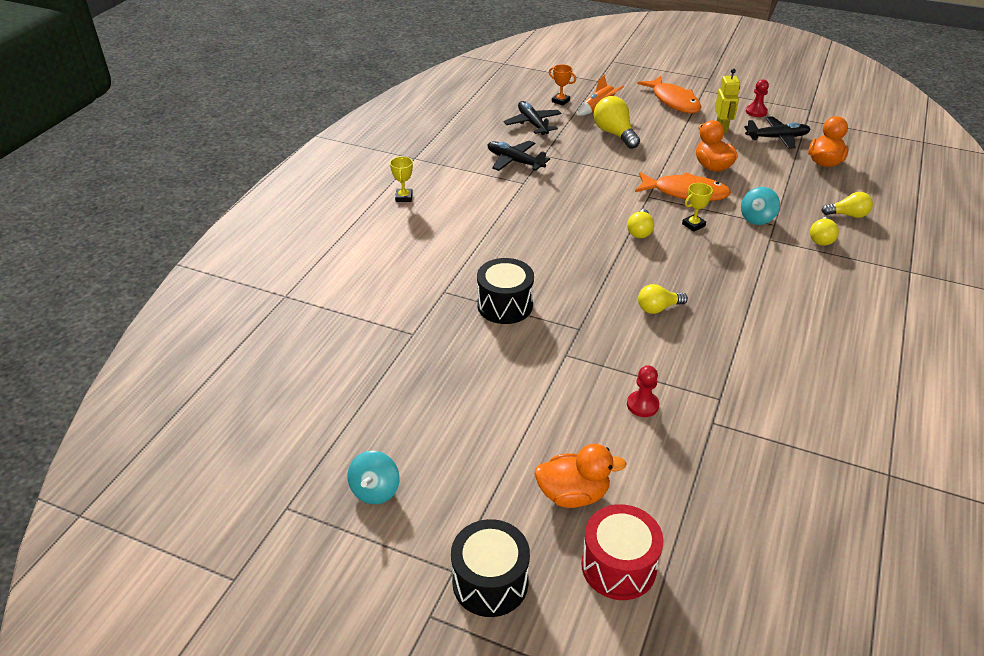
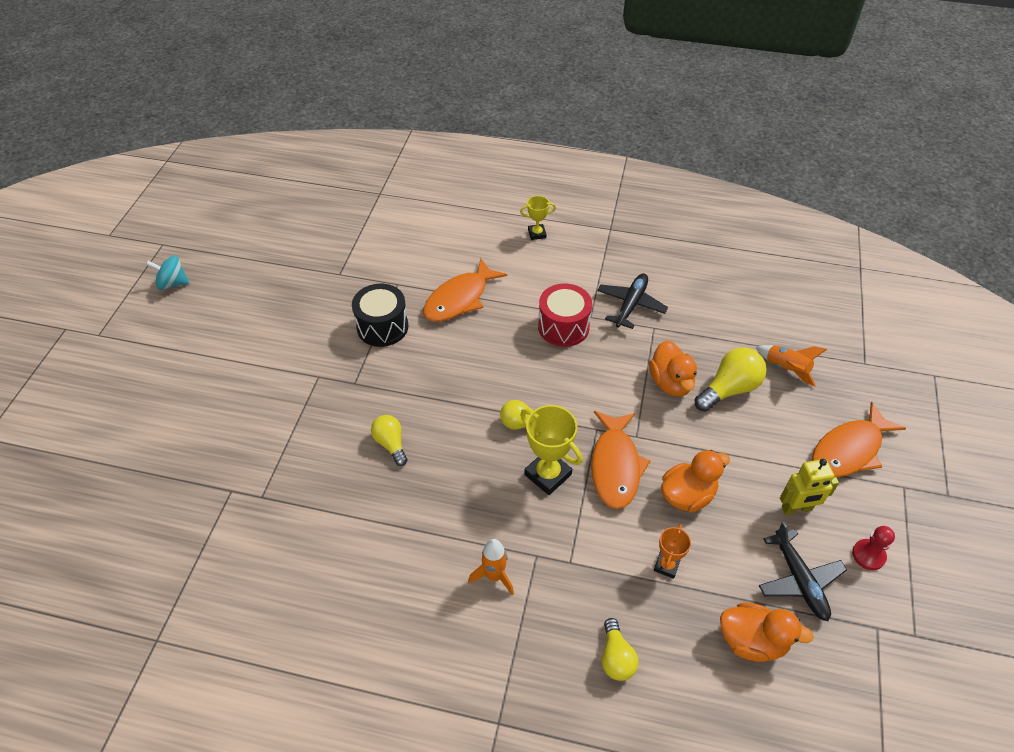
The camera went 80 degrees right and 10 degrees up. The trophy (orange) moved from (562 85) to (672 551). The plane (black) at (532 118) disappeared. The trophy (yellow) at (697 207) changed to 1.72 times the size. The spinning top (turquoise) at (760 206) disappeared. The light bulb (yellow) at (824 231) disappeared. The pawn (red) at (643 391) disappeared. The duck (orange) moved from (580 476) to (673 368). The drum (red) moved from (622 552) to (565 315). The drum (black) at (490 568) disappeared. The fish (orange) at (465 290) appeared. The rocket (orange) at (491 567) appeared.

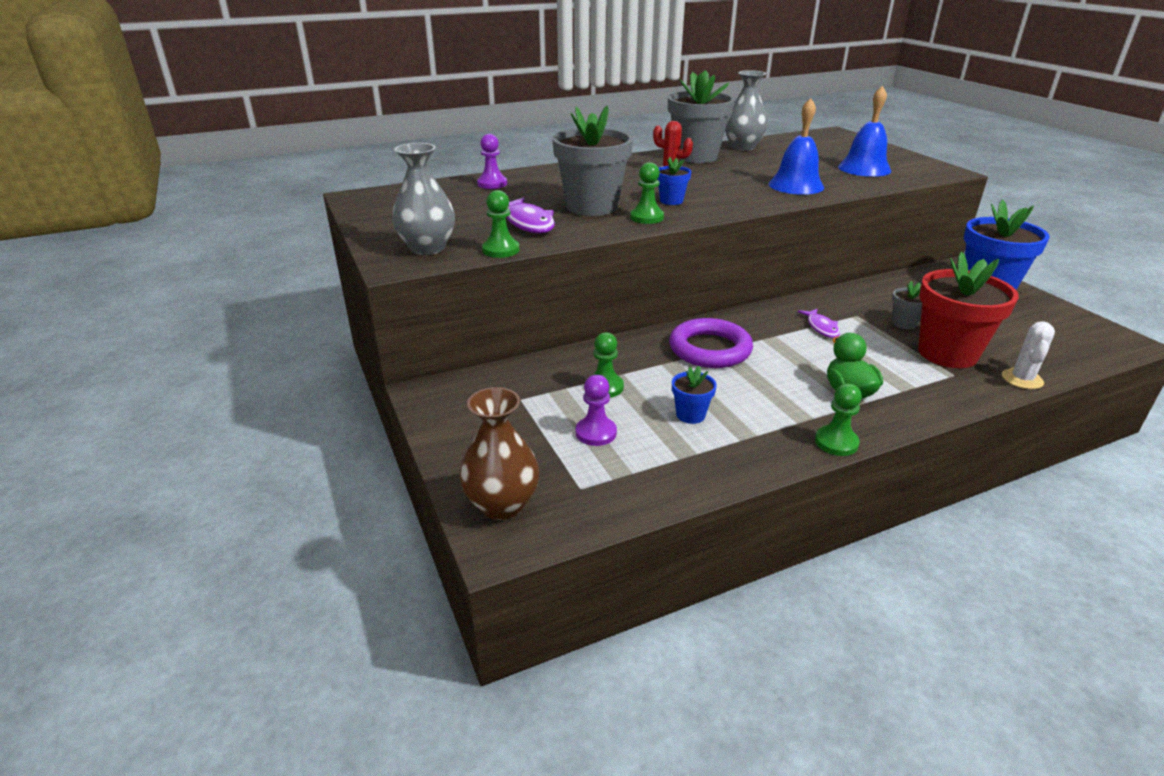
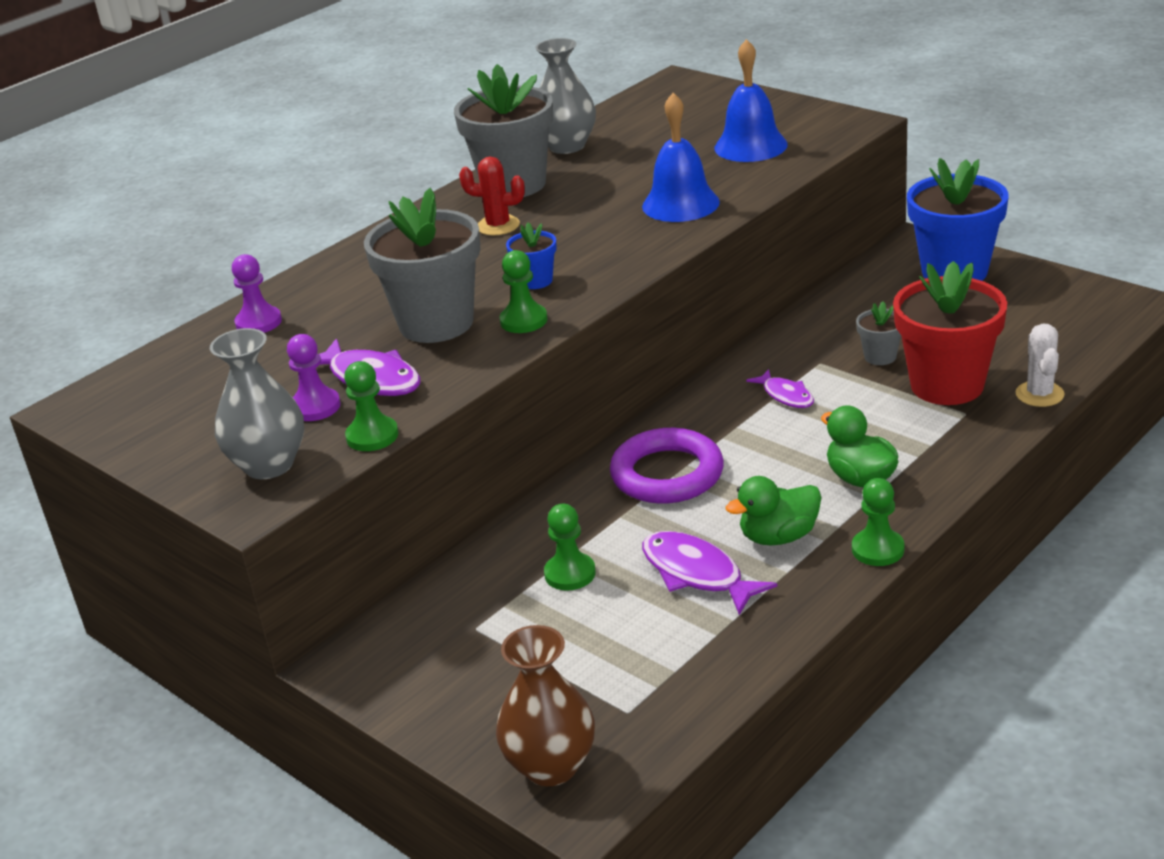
The camera went 20 degrees left and 0 degrees up. The flower pot (blue) at (694 395) was replaced by the fish (purple) at (709 573). The pawn (purple) moved from (596 410) to (314 377). The duck (green) at (773 511) appeared.

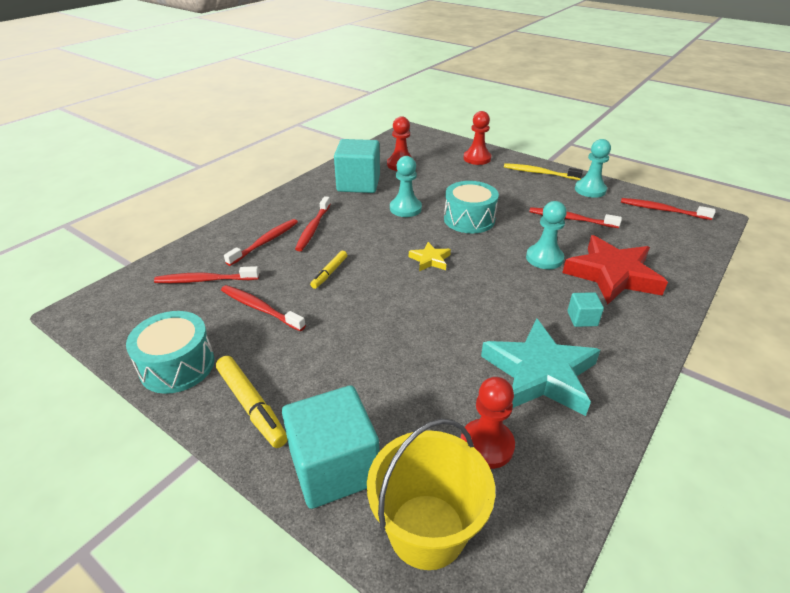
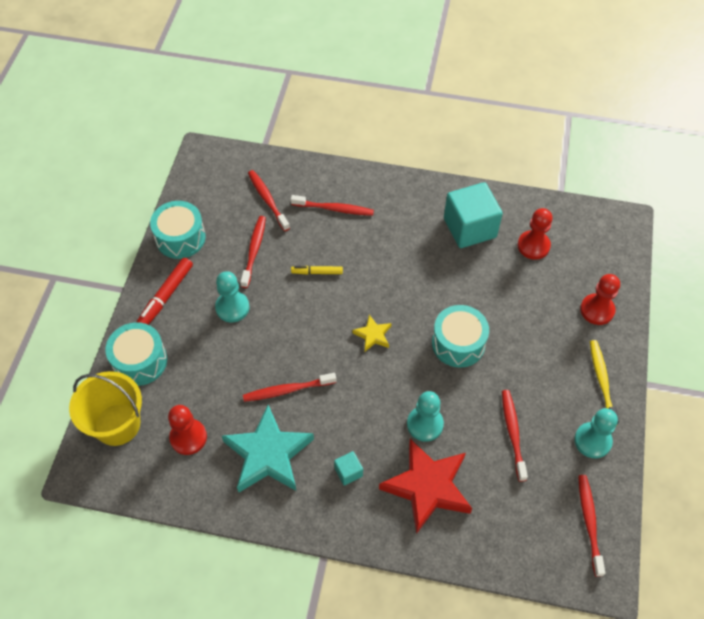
The camera went 65 degrees right and 20 degrees up. The pawn (turquoise) moved from (406 186) to (232 297). The toothbrush (red) moved from (313 223) to (289 387). The marker (yellow) at (251 402) became the marker (red) at (165 291). The cube (turquoise) at (330 447) was replaced by the drum (turquoise) at (136 354).

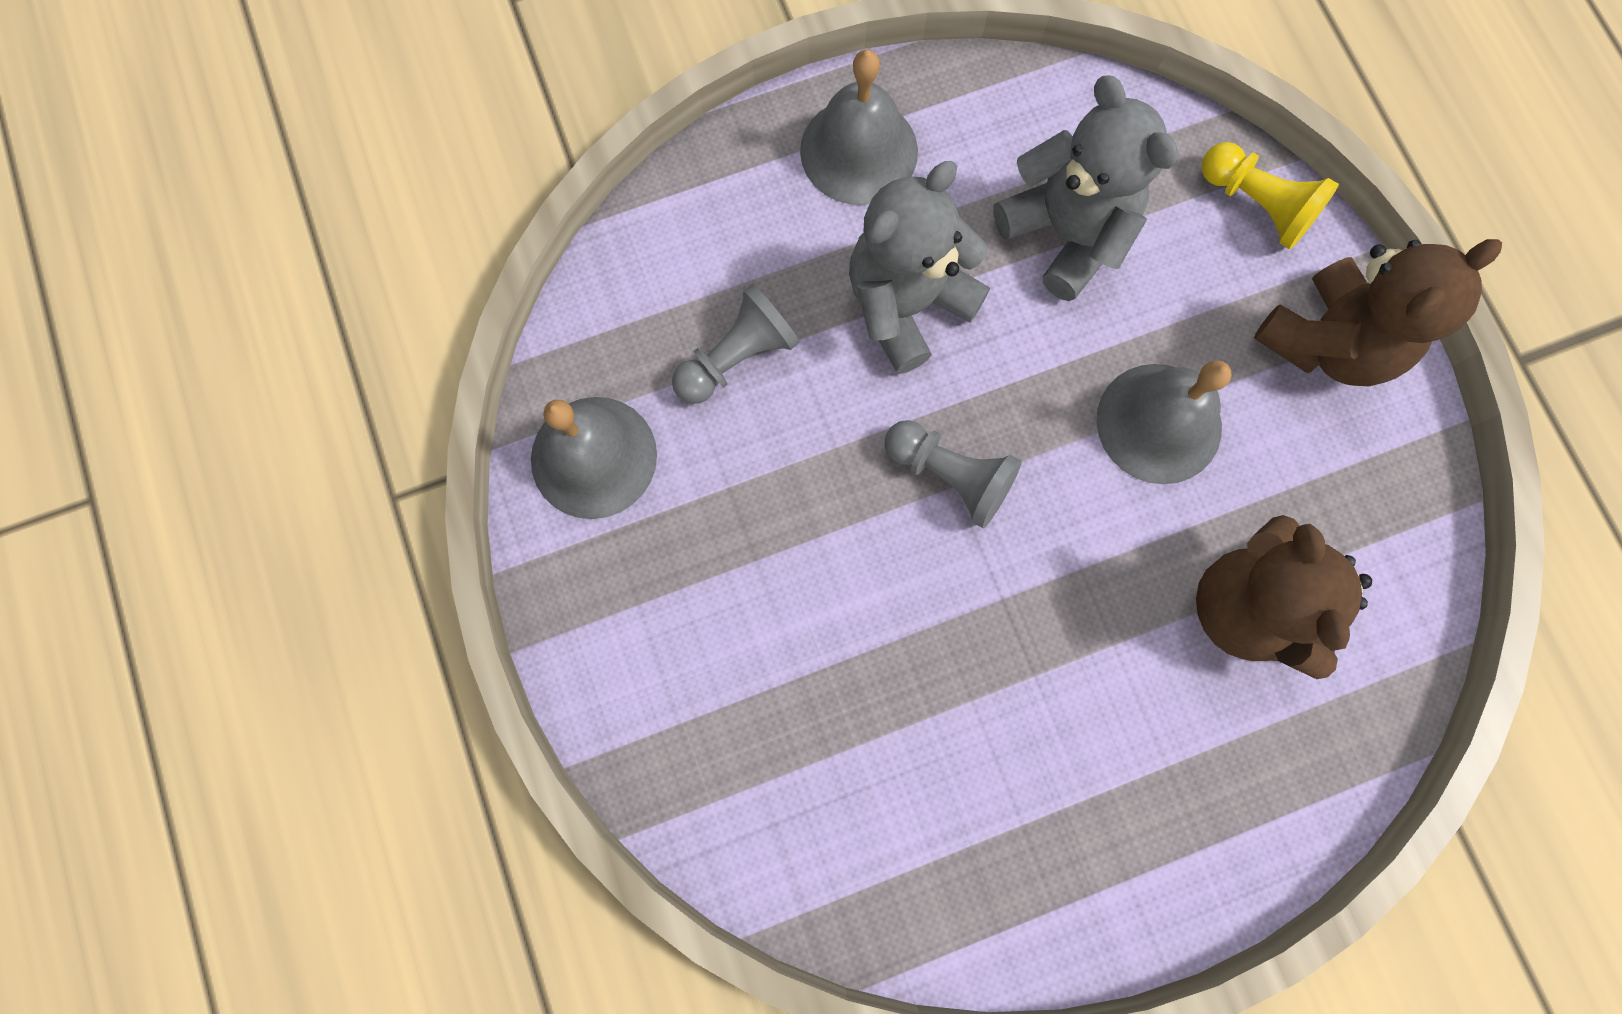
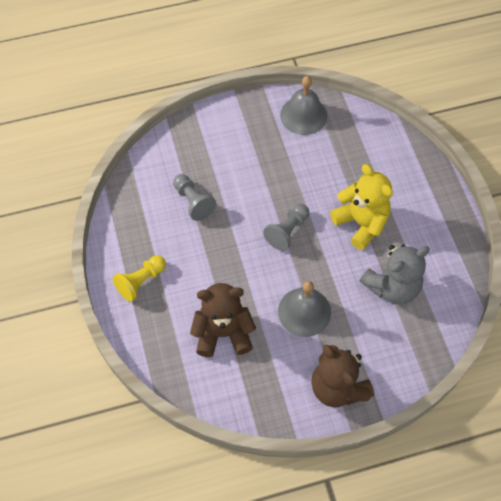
The camera went 95 degrees right and 15 degrees down. The bell (grey) at (859 127) disappeared. The pawn (yellow) moved from (1270 195) to (139 278). The teddy bear (grey) at (919 267) became the teddy bear (yellow) at (361 207). The pawn (grey) moved from (736 344) to (194 197).

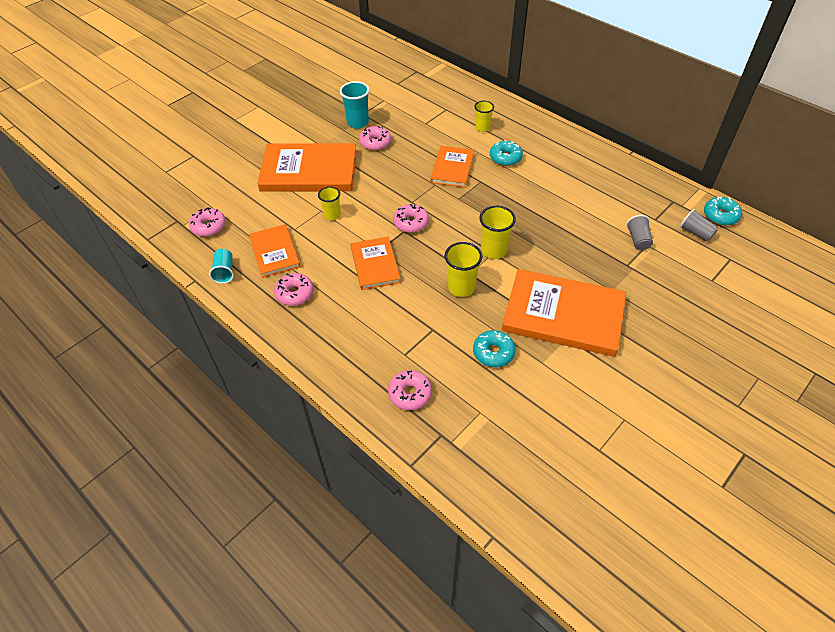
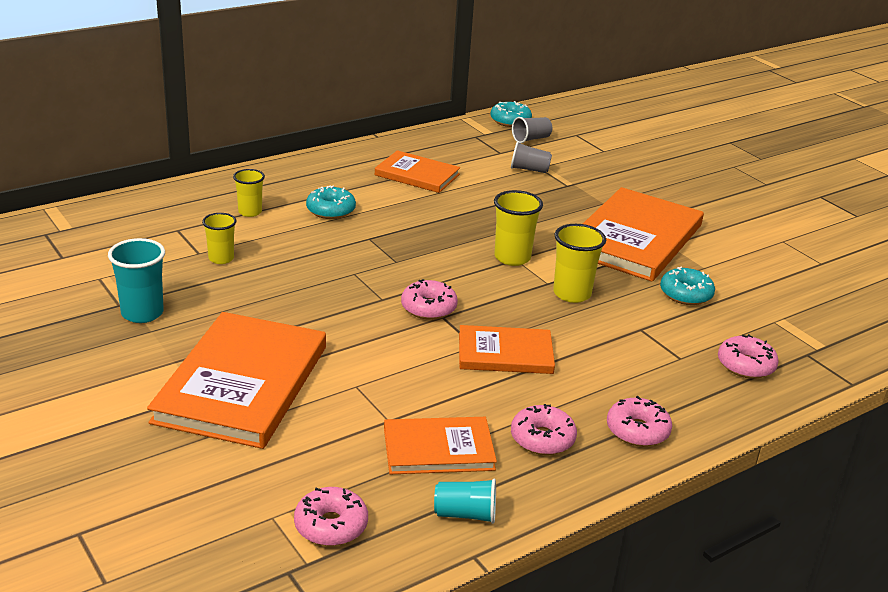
The camera went 80 degrees left and 20 degrees down. The donut (pink) moved from (375 138) to (639 421). The book (orange) moved from (452 166) to (417 171). The cup (yellow) moved from (329 203) to (219 238).

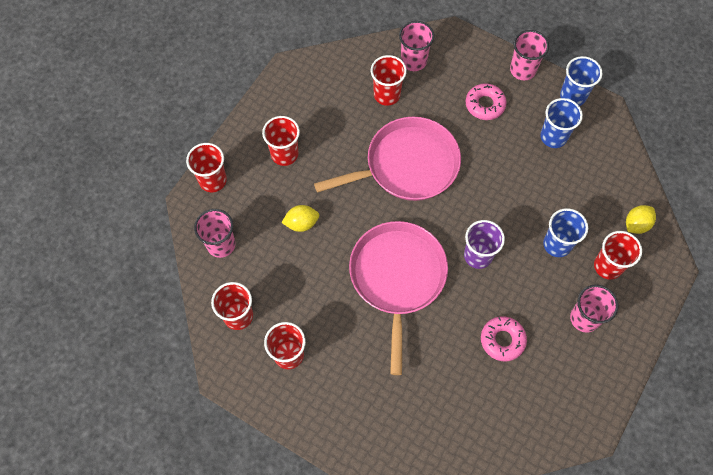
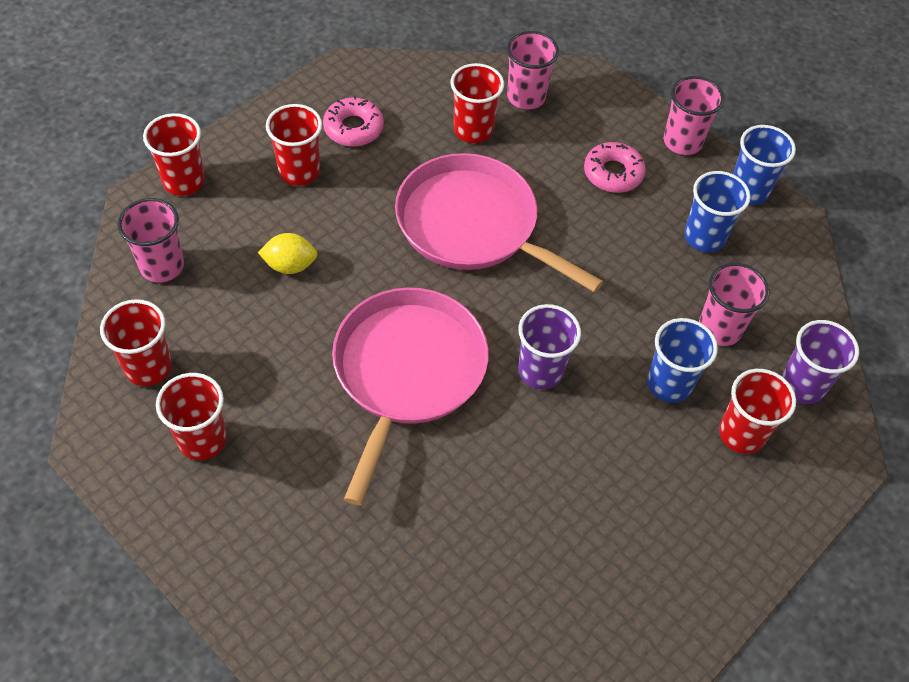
The camera went 10 degrees right and 10 degrees down. The pan (pink) at (387 159) turned 135 degrees counterclockwise. The lemon (yellow) at (641 219) was replaced by the cup (purple) at (820 362). The cup (pink) moved from (594 309) to (734 304). The donut (pink) moved from (504 338) to (353 121).

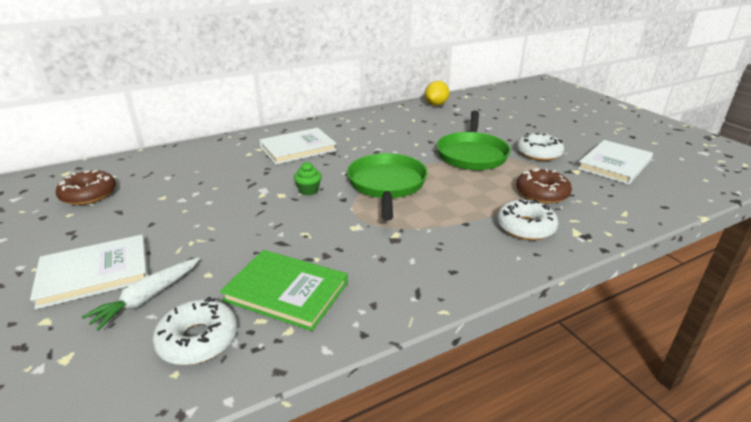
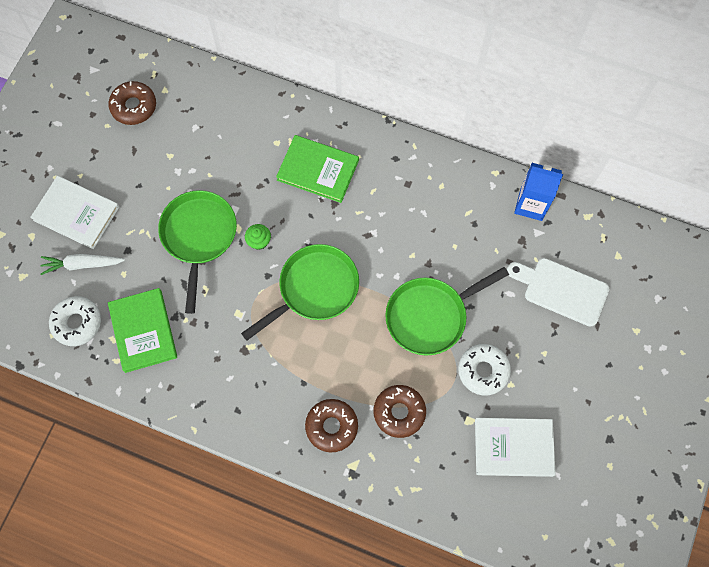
The camera went 50 degrees right and 40 degrees up. The lemon (yellow) at (437 93) was replaced by the carton (blue) at (538 192). The book (white) at (298 146) became the book (green) at (317 169). The donut (white) at (527 219) became the donut (brown) at (331 426). The pan (green) at (197 252) appeared. The cutting board (white) at (558 292) appeared.

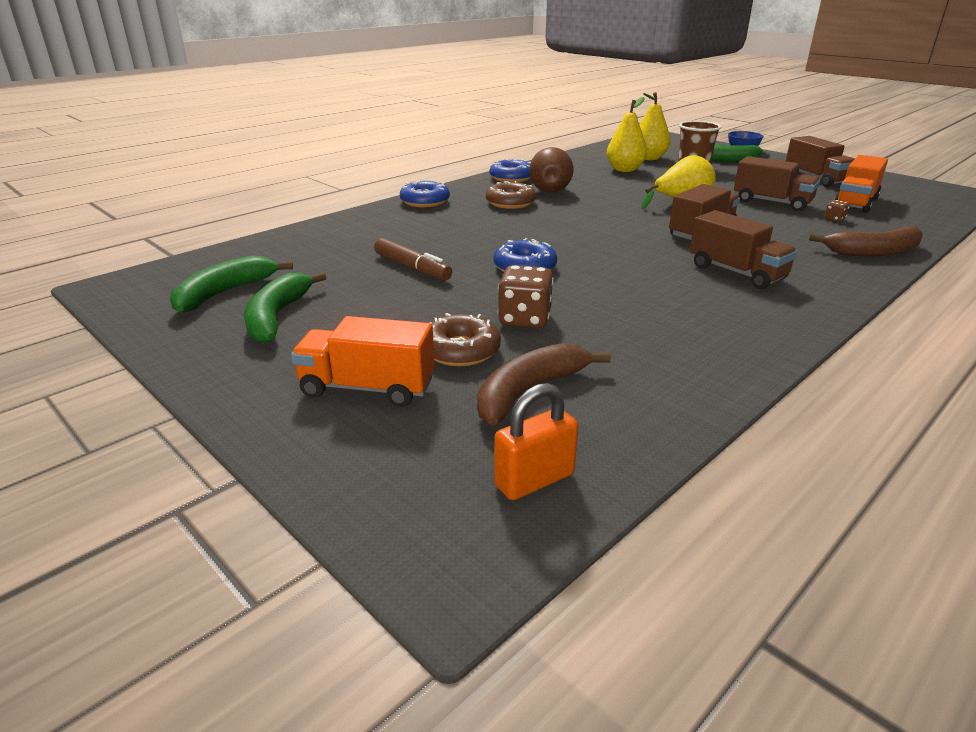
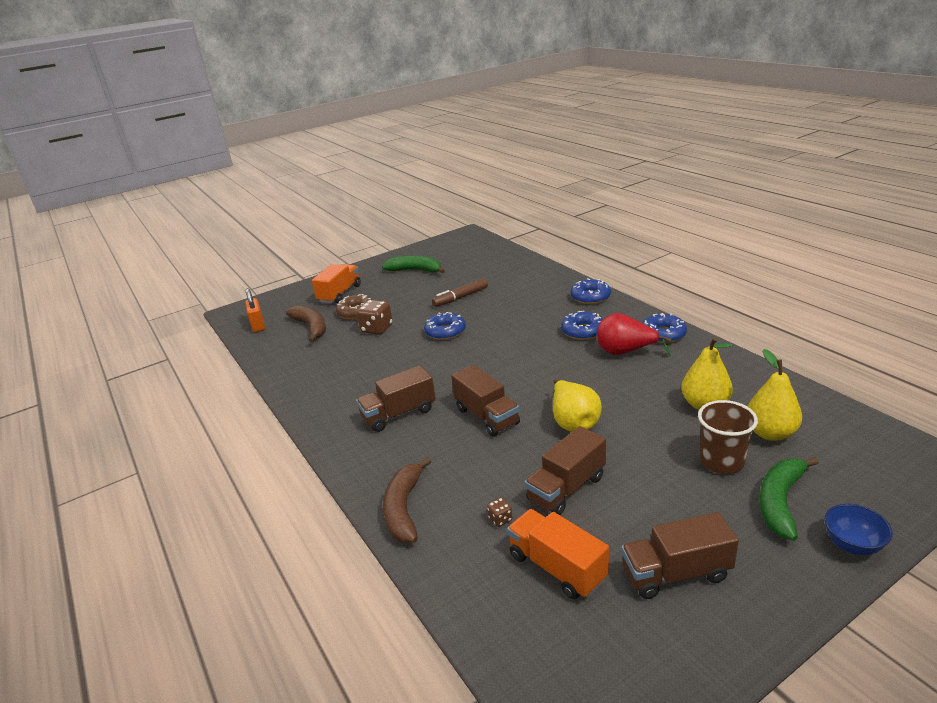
The camera went 105 degrees right and 0 degrees up. The pear (brown) at (551 170) became the pear (red) at (634 334). The donut (brown) at (511 195) became the donut (blue) at (582 325). The banana (green) at (231 284) disappeared.

